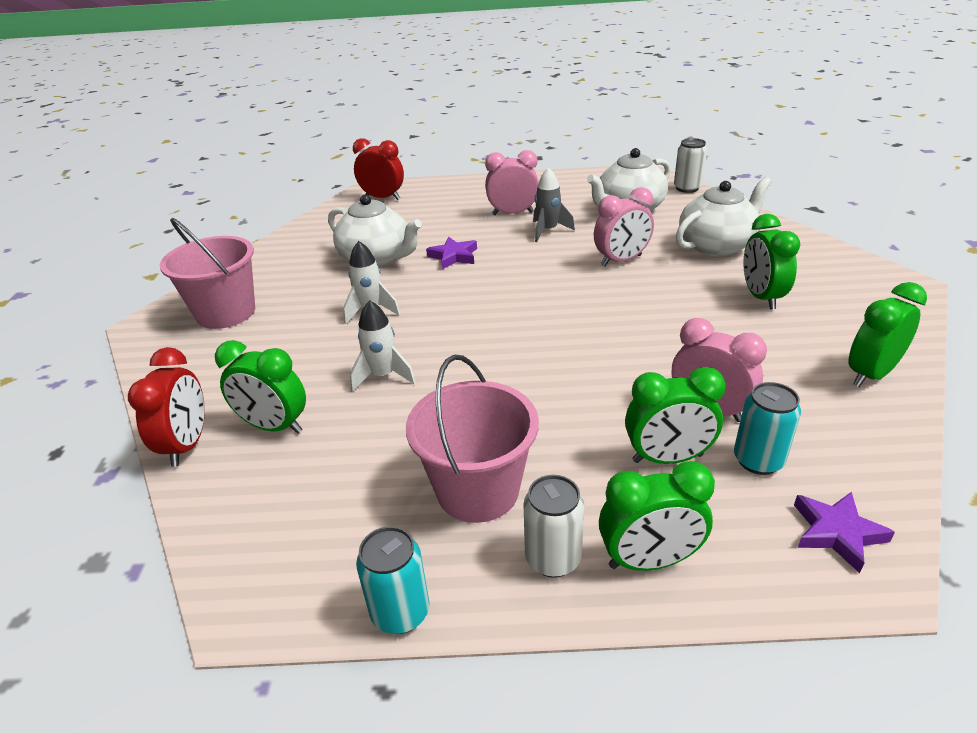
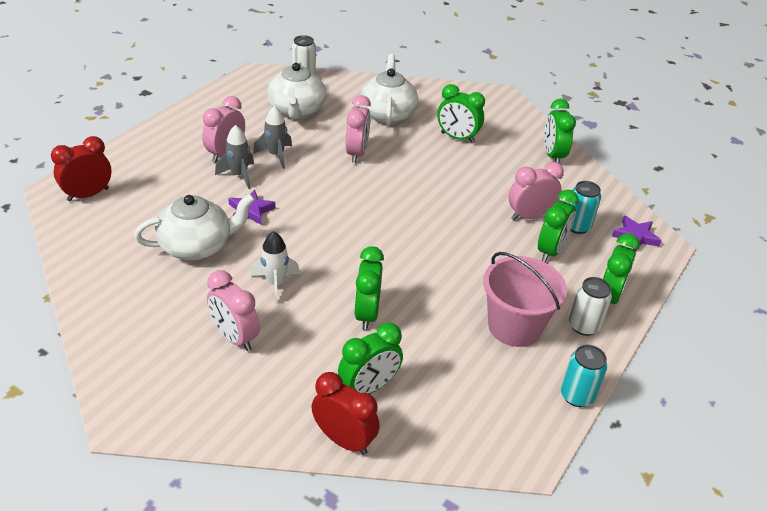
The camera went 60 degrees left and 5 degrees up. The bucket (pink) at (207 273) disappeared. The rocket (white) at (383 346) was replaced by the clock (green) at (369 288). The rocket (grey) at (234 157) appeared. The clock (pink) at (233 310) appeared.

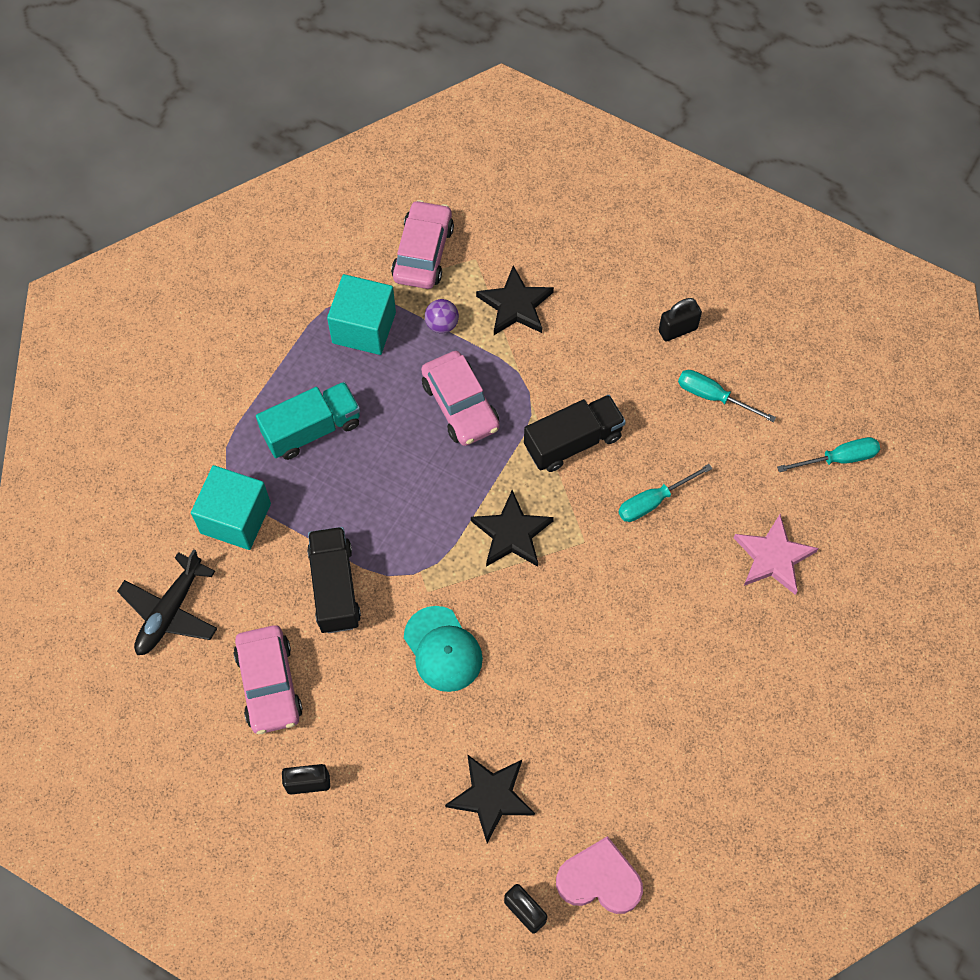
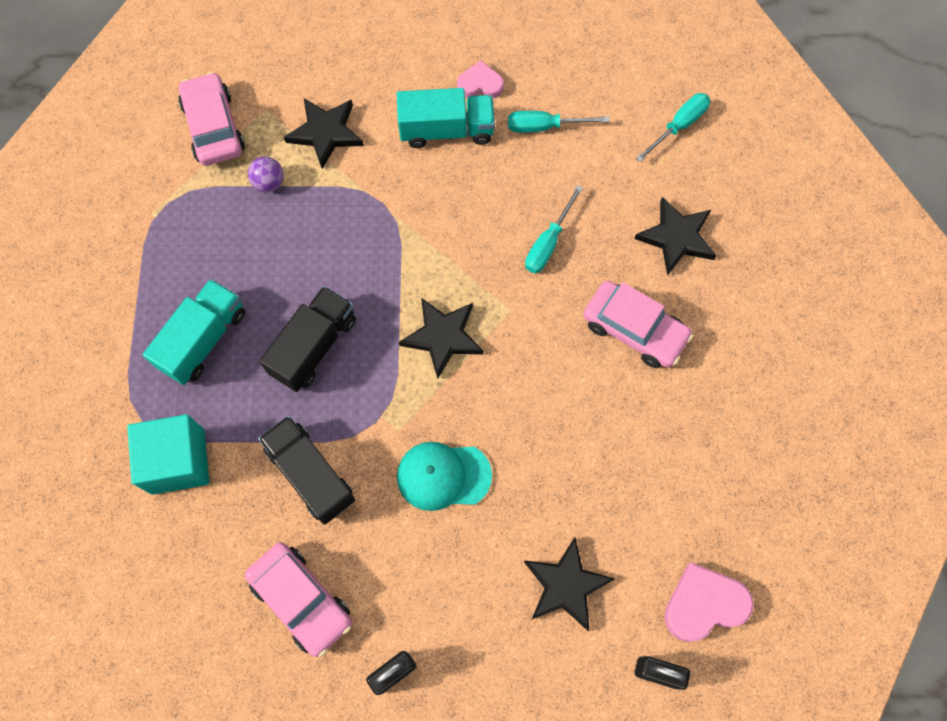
The camera went 30 degrees left and 5 degrees up. The cube (turquoise) at (361 314) disappeared. The padlock (black) at (680 320) was replaced by the heart (pink) at (480 79). The car (pink) moved from (460 398) to (638 324). The truck (black) moved from (575 433) to (307 339). The star (pink) at (776 554) became the star (black) at (675 236). The plane (black) at (167 602) disappeared. The cap (turquoise) at (443 649) turned 150 degrees clockwise. The truck (turquoise) at (446 118) appeared.

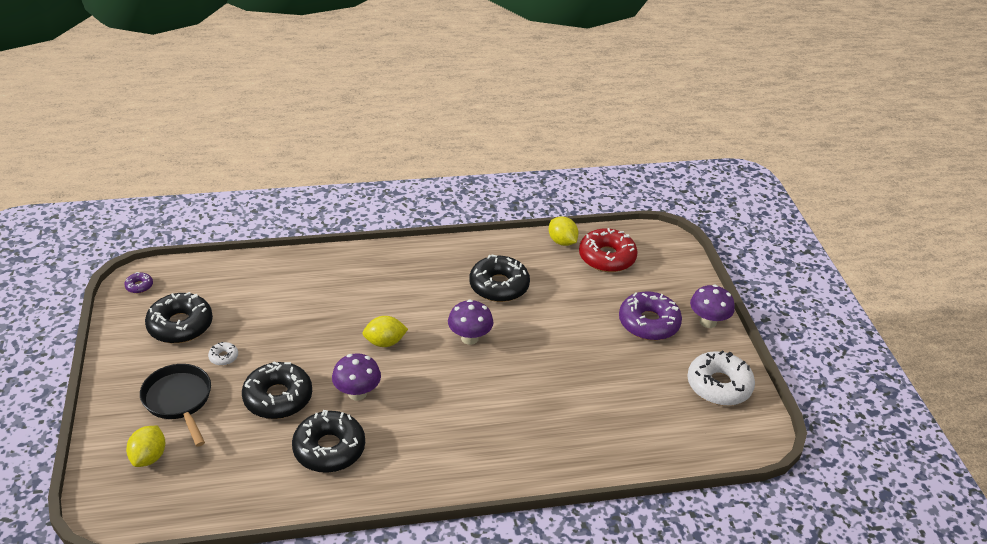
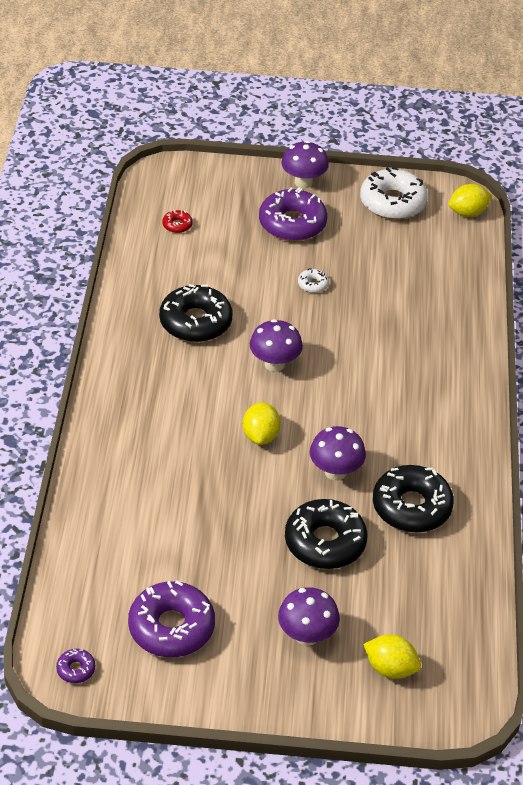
The camera went 75 degrees left and 5 degrees up. The lemon (yellow) moved from (564 231) to (470 200). The donut (red) at (608 250) changed to 0.44 times the size. The donut (black) at (179 317) became the donut (purple) at (171 618). The donut (white) moved from (223 354) to (313 280). The pan (black) at (175 405) was replaced by the mushroom (purple) at (309 616).

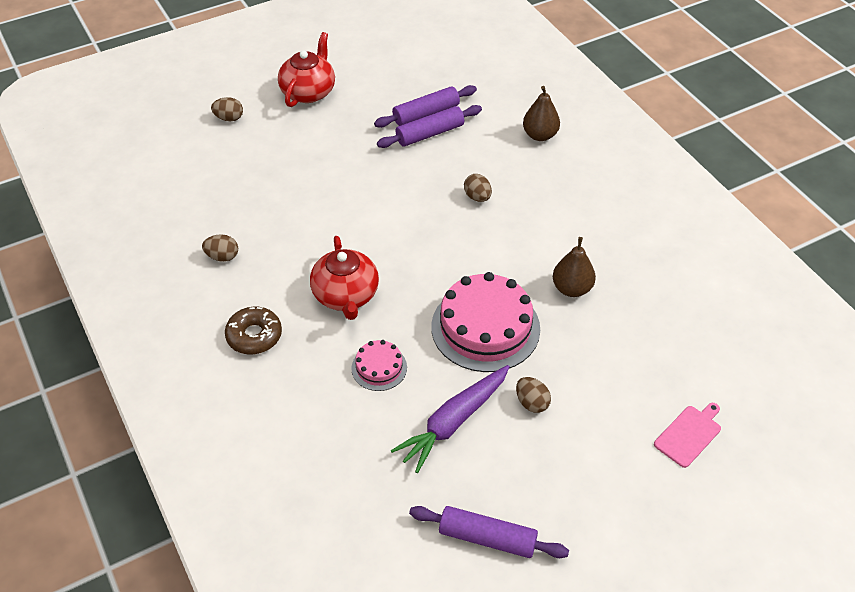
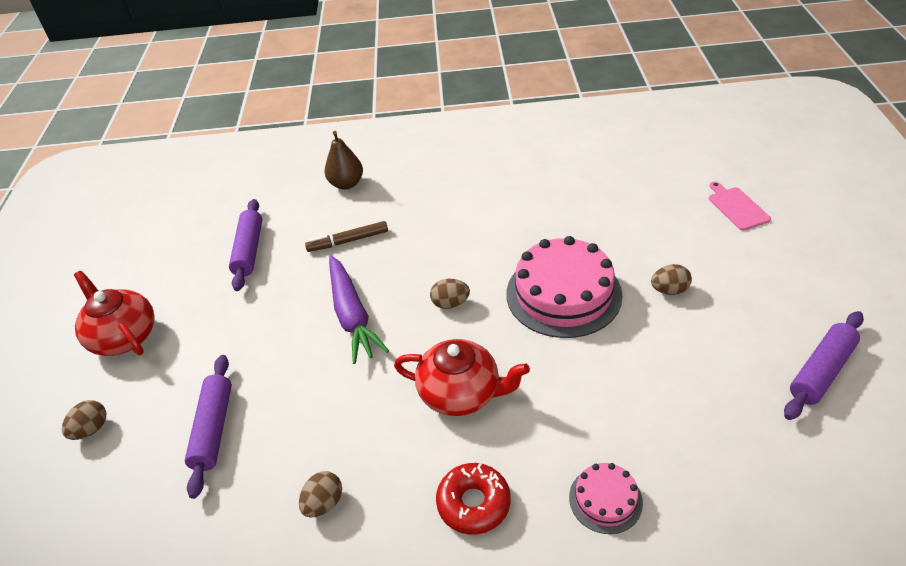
The camera went 60 degrees left and 5 degrees down. The rolling pin (purple) moved from (429 126) to (208 427). The egg (brown) moved from (478 188) to (450 294). The pear (brown) at (574 267) disappeared. The donut (brown) at (253 330) became the donut (red) at (473 498). The cake (pink) moved from (379 365) to (606 498). The carrot (purple) moved from (450 419) to (359 309). The marker (brown) at (346 236) appeared.

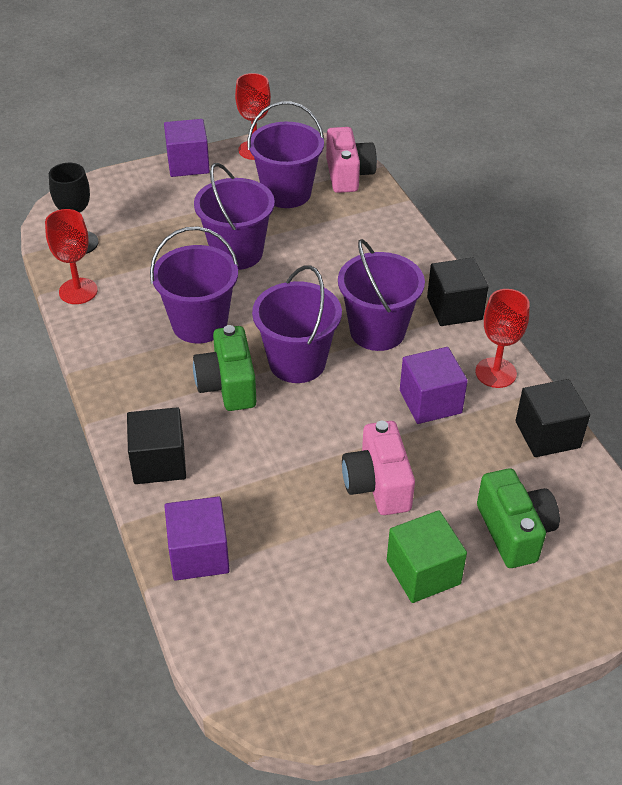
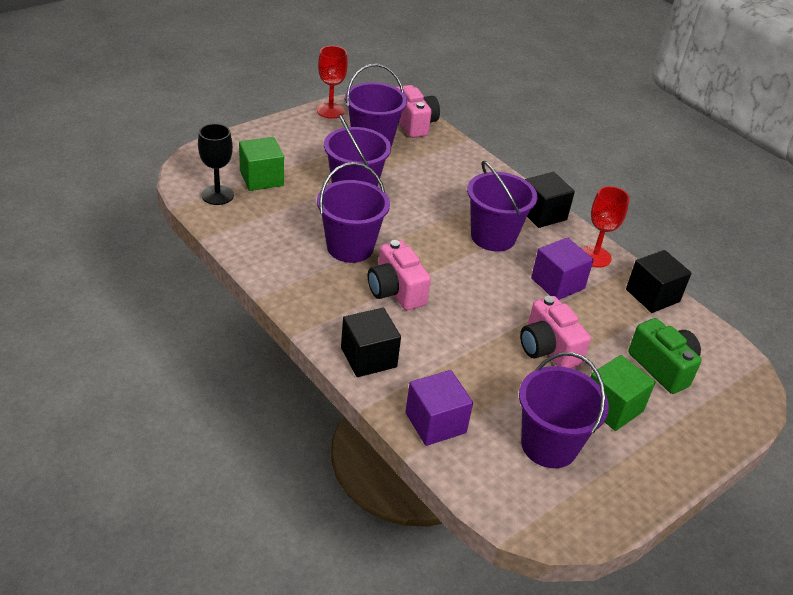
The camera went 20 degrees left and 5 degrees down. The cube (purple) at (187 148) disappeared. The goblet (red) at (71 256) disappeared. The bucket (purple) moved from (297 324) to (564 410). The camera (green) at (224 368) became the camera (pink) at (399 275). The cube (green) at (261 164) appeared.

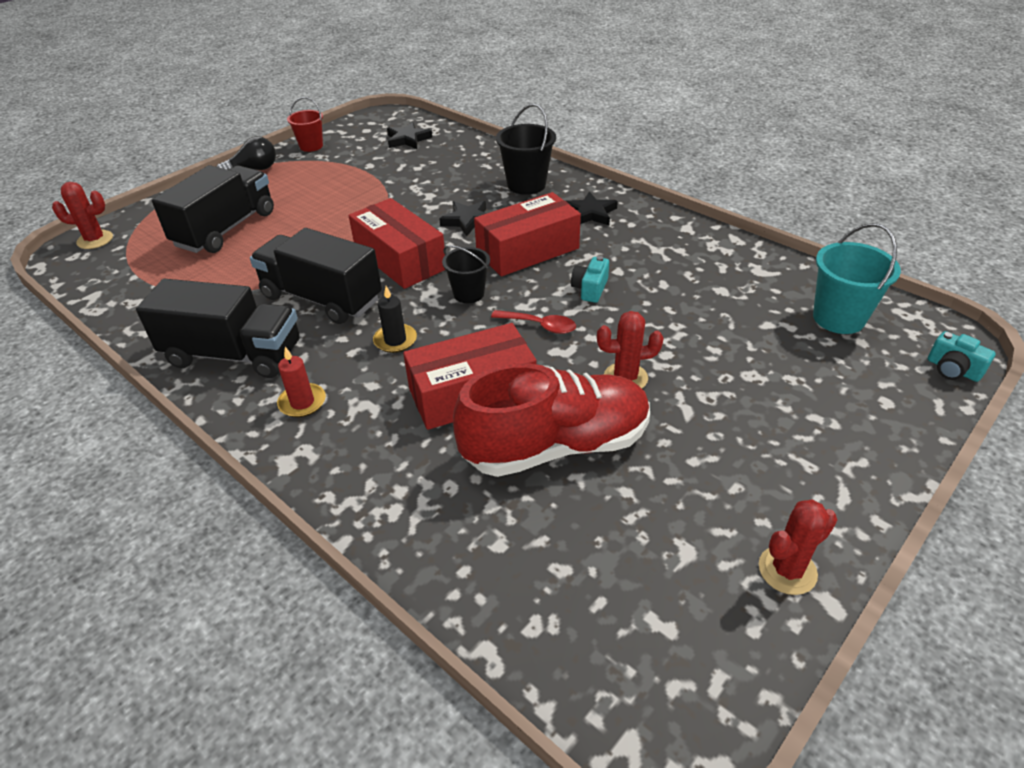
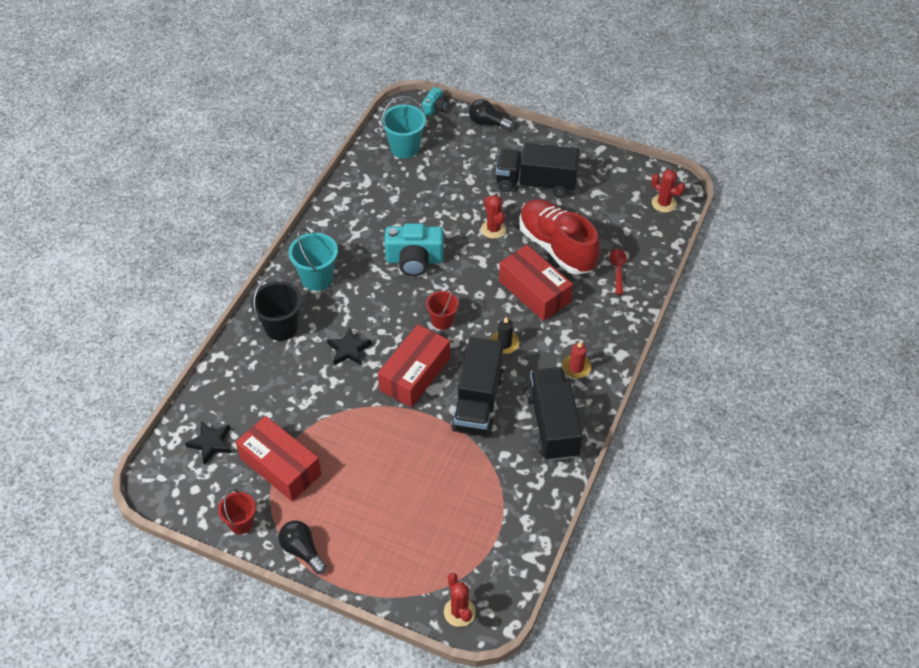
The camera went 110 degrees left and 10 degrees up. The truck (black) moved from (213 209) to (537 170). The box (red) moved from (527 234) to (278 458). The star (black) at (592 208) was replaced by the bucket (turquoise) at (313 259). The bucket (black) at (466 274) became the bucket (red) at (442 309). The camera (turquoise) at (590 279) changed to 1.94 times the size. The spoon (red) moved from (533 322) to (618 272). The cactus (red) moved from (798 547) to (668 191). The light bulb (black) at (491 114) appeared.

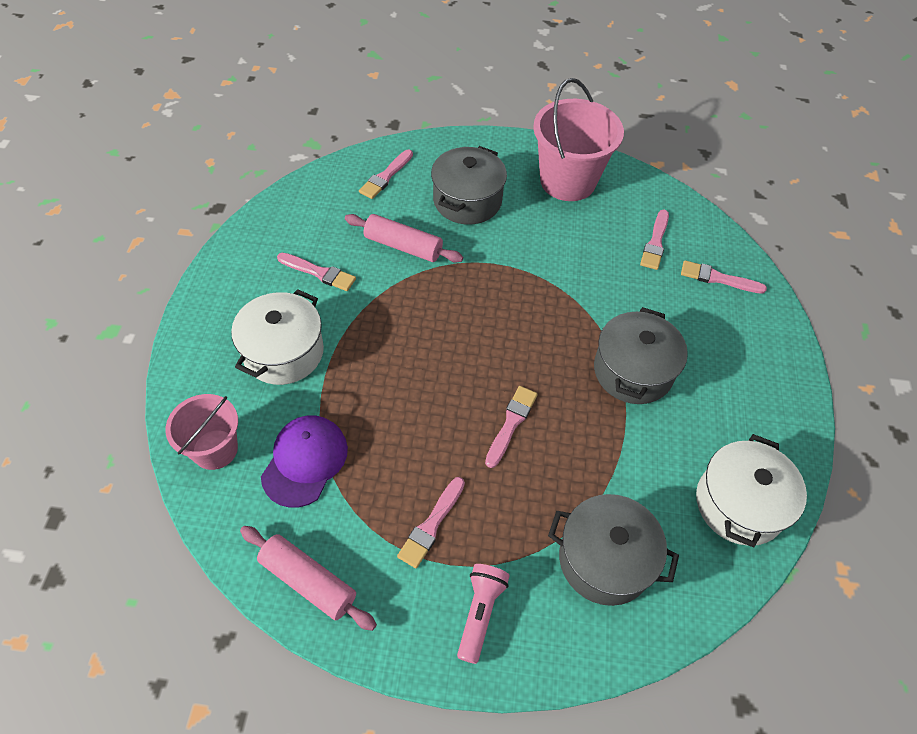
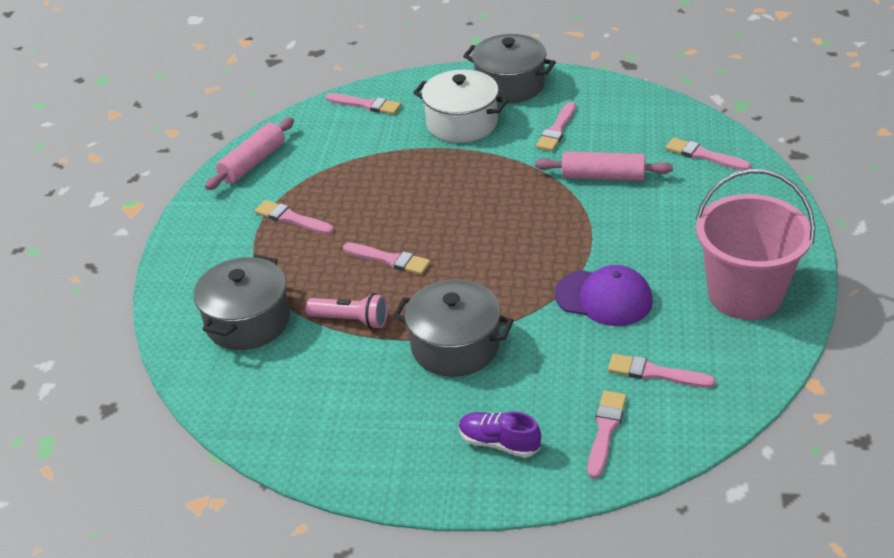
The camera went 95 degrees right and 15 degrees down. The pot (grey) moved from (469 185) to (509 69). The rolling pin (pink) at (404 238) turned 75 degrees clockwise. The bucket (pink) at (201 432) was replaced by the brush (pink) at (363 104). The cap (purple) moved from (304 461) to (604 295). The pot (white) at (751 490) disappeared. The flashlight (pink) moved from (483 614) to (347 311). The shoe (purple) at (500 434) appeared.

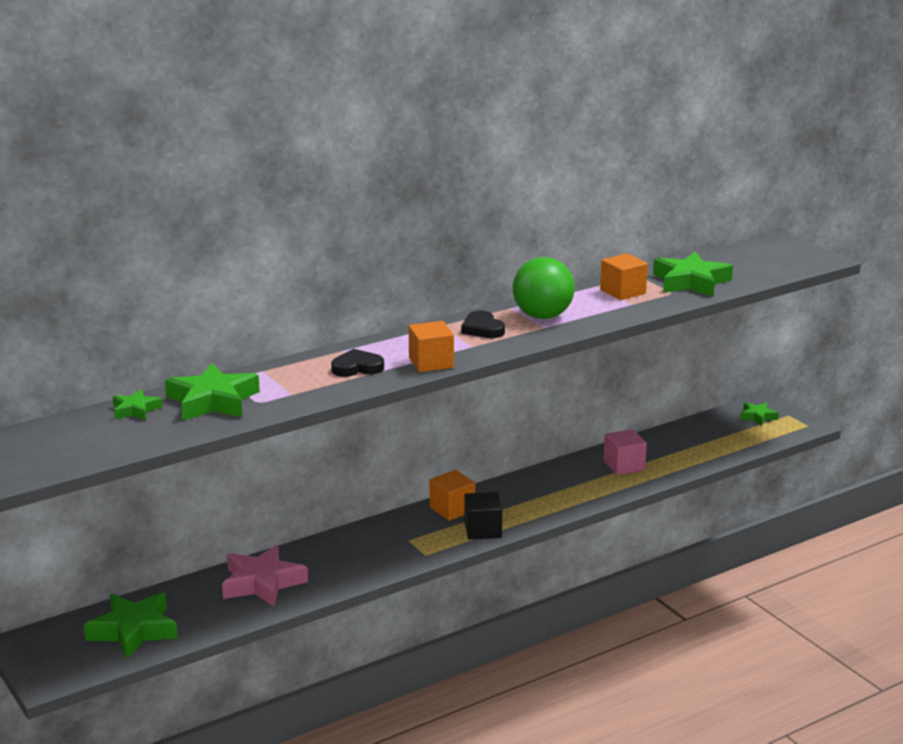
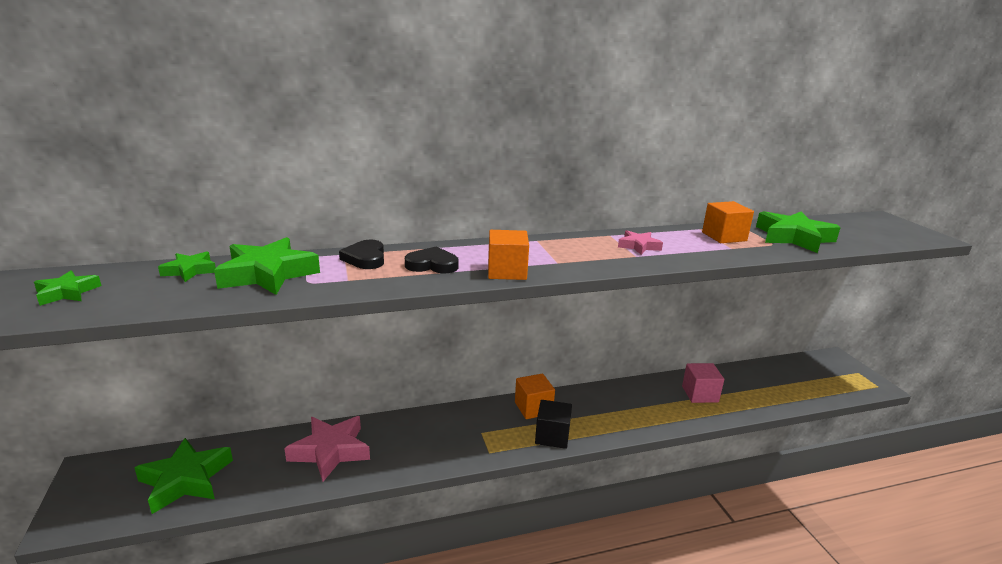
The camera went 15 degrees right and 0 degrees up. The ball (green) at (544 288) was replaced by the star (pink) at (640 242). The heart (black) moved from (483 324) to (361 254). The star (green) moved from (759 414) to (67 288).

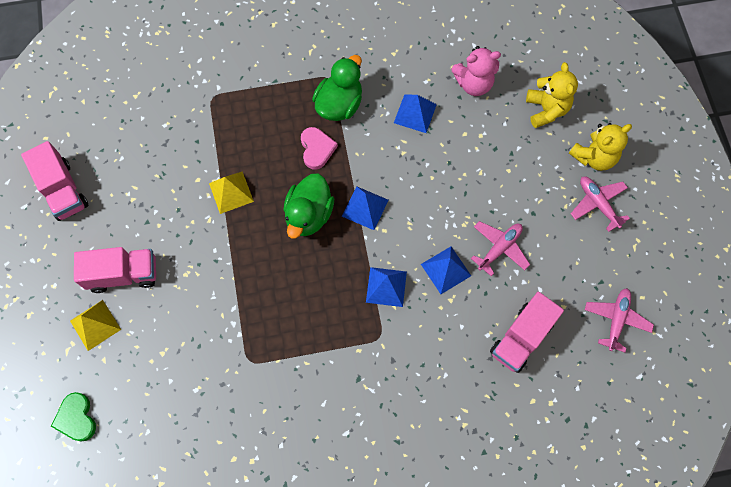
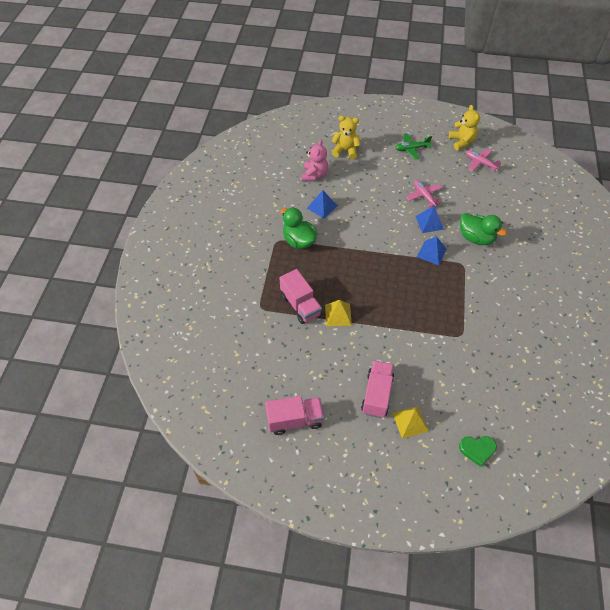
The camera went 70 degrees left and 15 degrees down. The teddy bear (yellow) moved from (600 147) to (464 127). The heart (pink) at (319 148) disappeared. The duck (green) moved from (309 206) to (483 229). The plane (pink) at (600 204) became the plane (green) at (413 146). The pyramid (blue) at (365 208) disappeared. The truck (pink) moved from (527 332) to (301 296).

